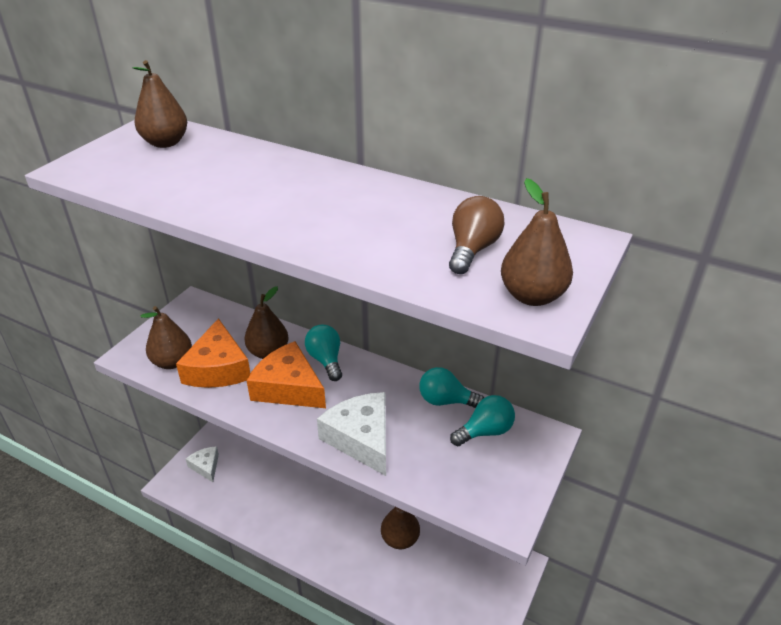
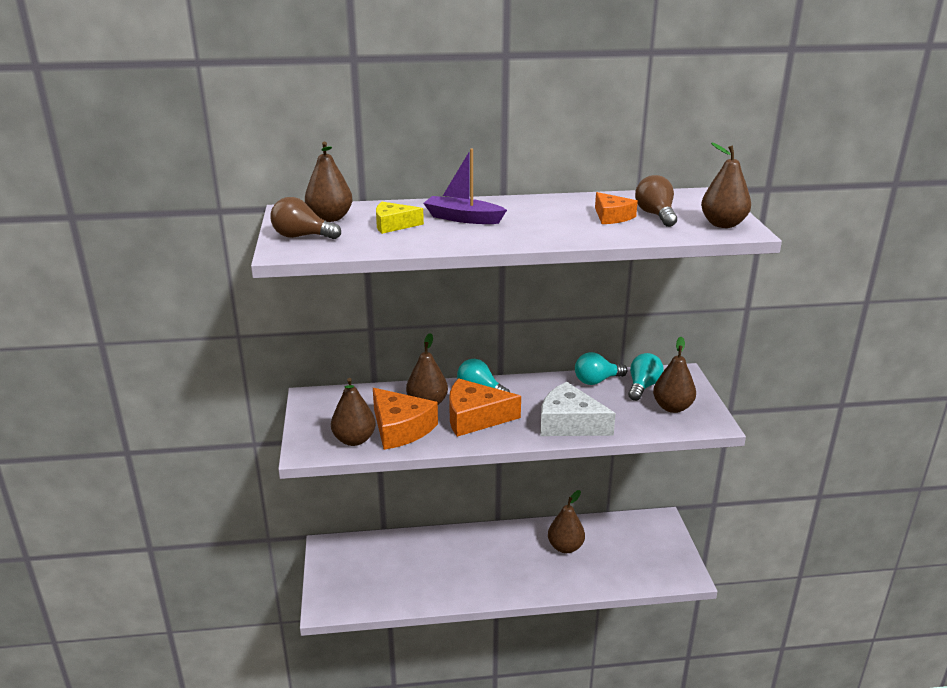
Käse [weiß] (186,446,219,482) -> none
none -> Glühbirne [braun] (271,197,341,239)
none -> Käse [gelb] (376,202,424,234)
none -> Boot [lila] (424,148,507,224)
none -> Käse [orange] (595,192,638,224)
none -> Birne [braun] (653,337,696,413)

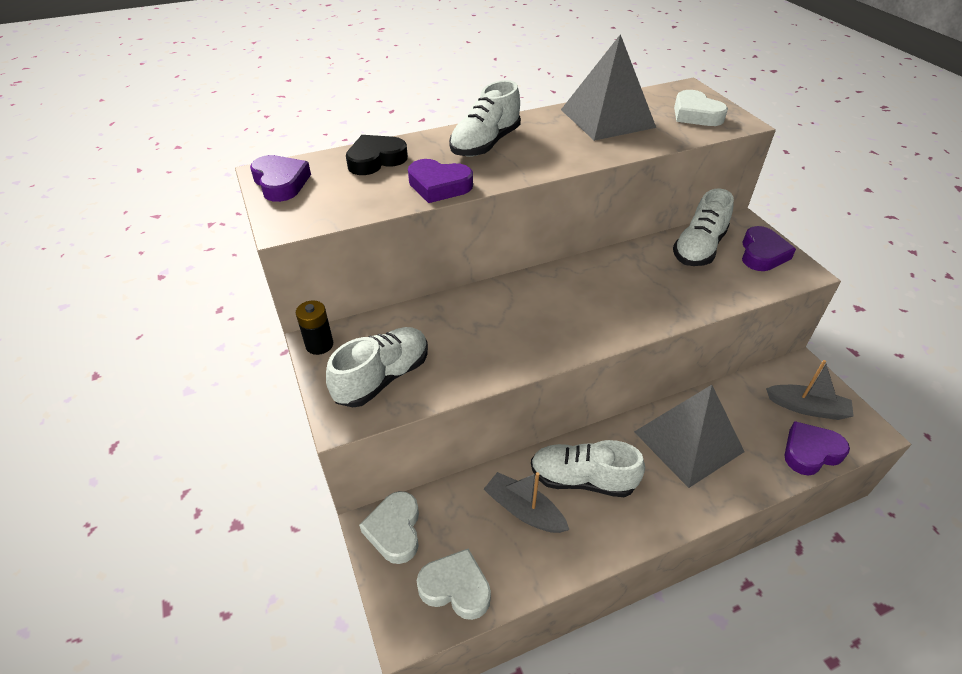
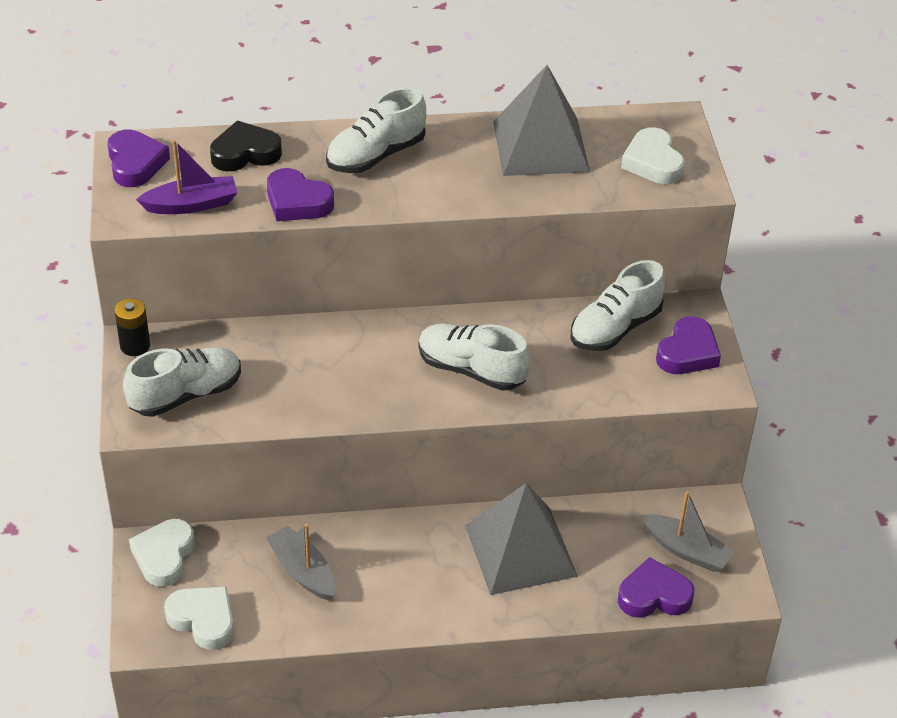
none -> Boot [lila] (136,140,238,214)
Schuh [weiß] (531,440,645,497) -> Schuh [weiß] (418,323,531,391), relocated

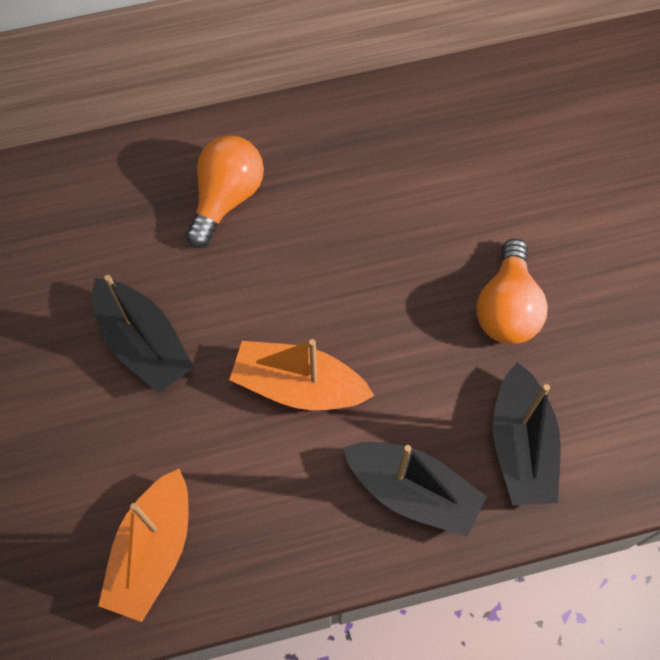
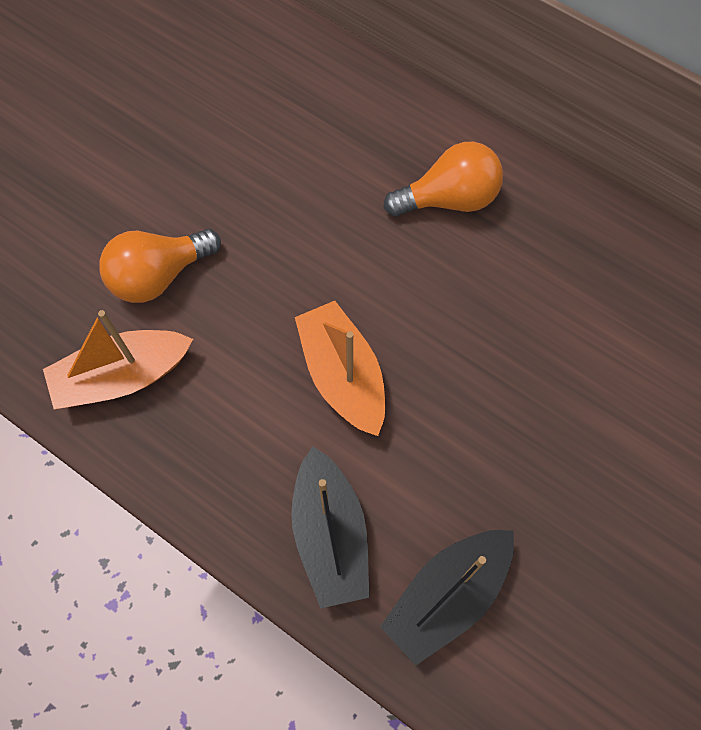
Boot [schwarz] (92,275,194,394) -> none
Glühbirne [orange] (476,239,548,344) -> Glühbirne [orange] (99,229,221,303), relocated

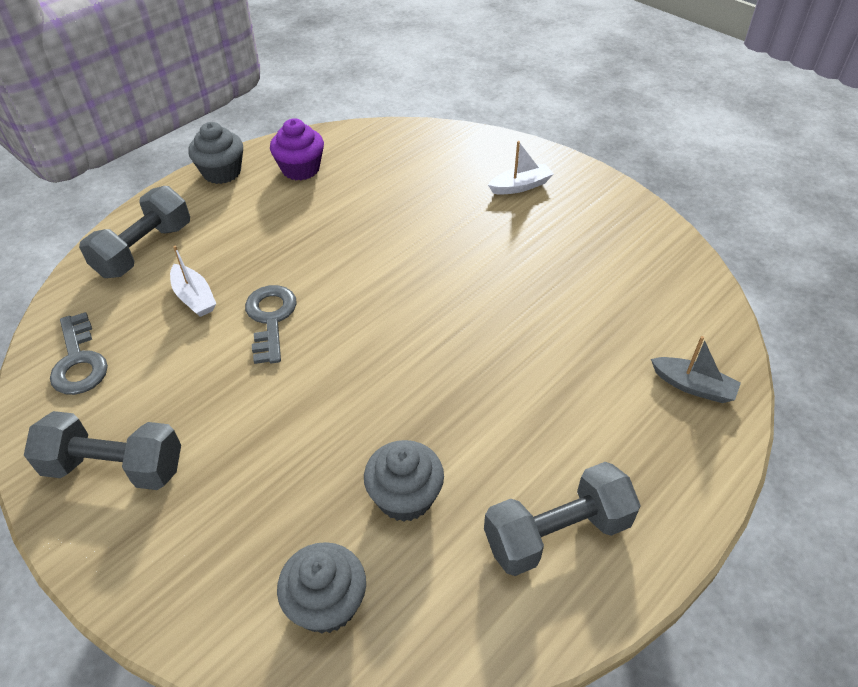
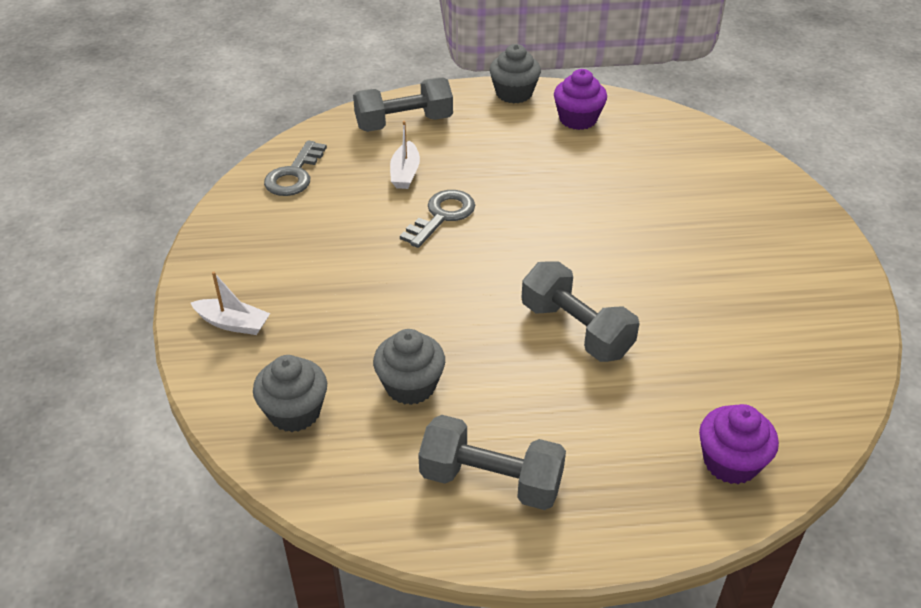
Hantel [grau] (24,411,181,490) -> Hantel [grau] (521,261,640,362), relocated
Boot [weiß] (488,141,554,195) -> Boot [weiß] (190,272,270,335), relocated
Boot [grau] (651,336,741,403) -> Muffin [lila] (699,404,779,484)

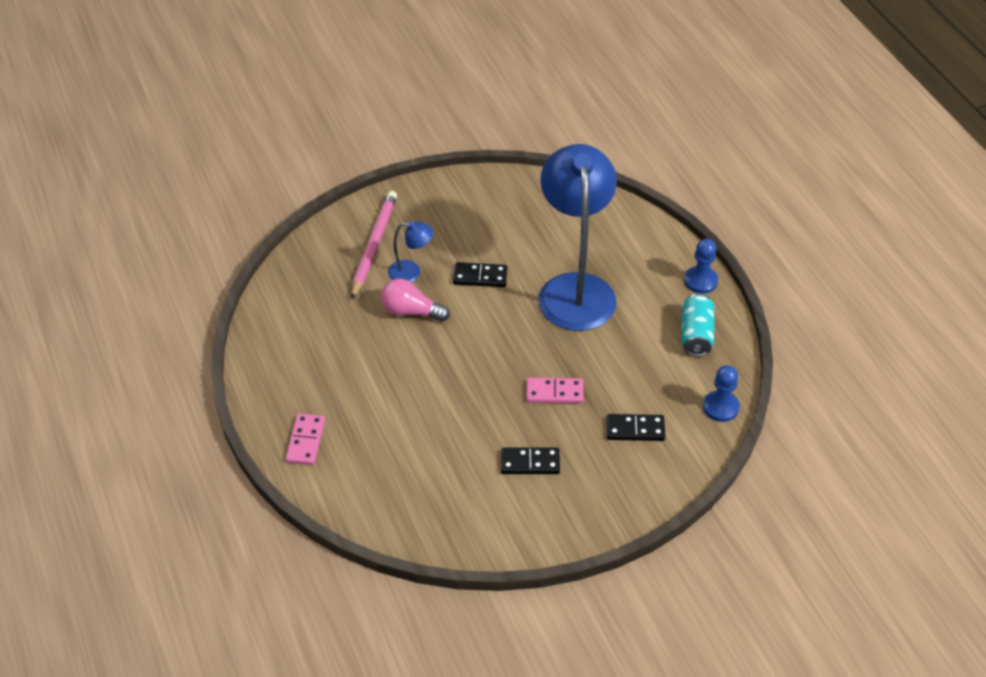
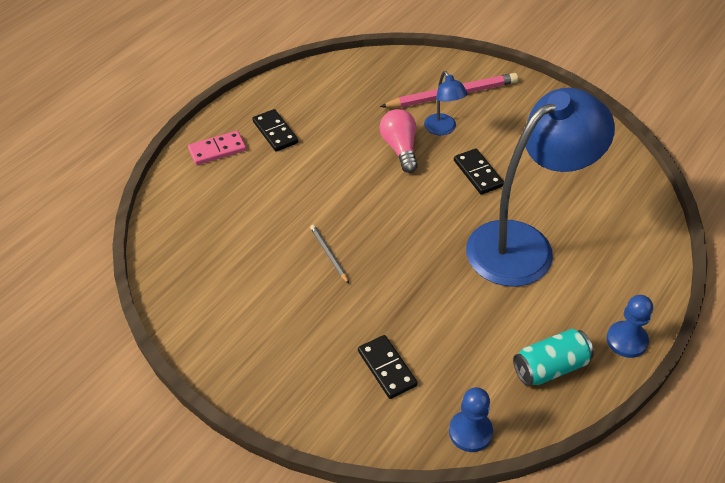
Dominostein [rosa] (526,377,583,404) -> none
none -> Bleistift [grau] (310,225,349,284)
Dominostein [schwarz] (501,447,560,474) -> Dominostein [schwarz] (252,109,298,152), relocated

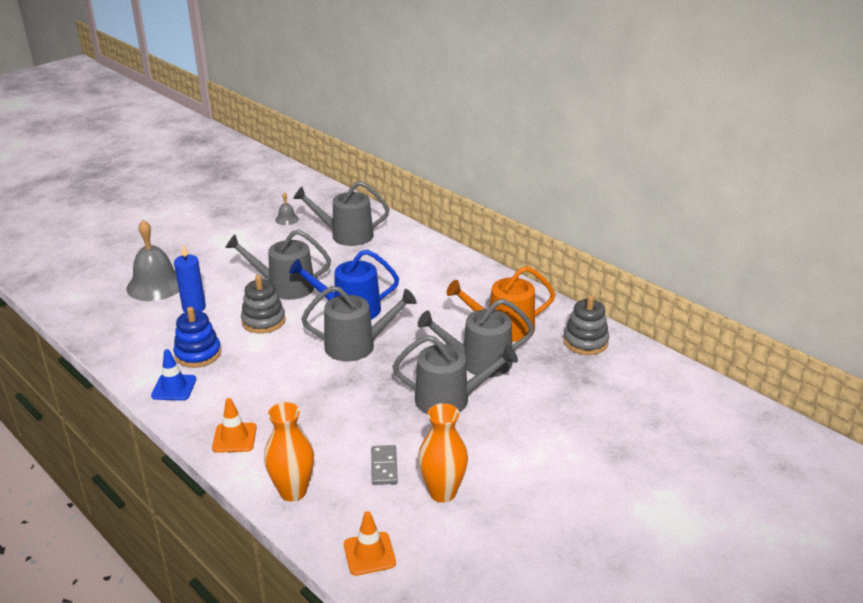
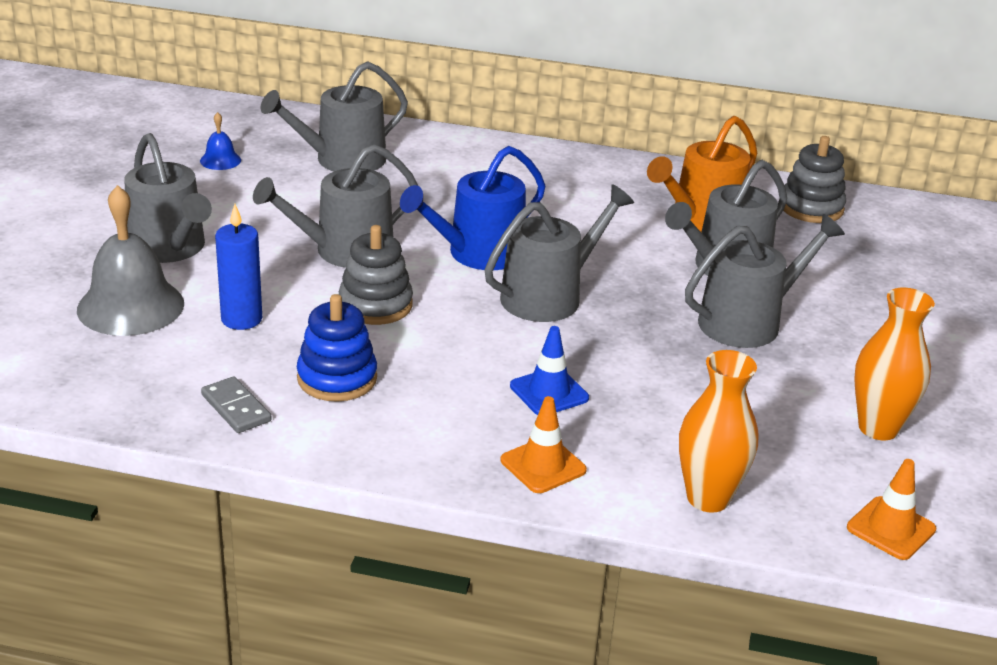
none -> Gießkanne [grau] (124,133,212,263)
Leitkegel [blau] (151,349,196,401) -> Leitkegel [blau] (510,326,589,415), relocated
Dominostein [grau] (371,445,398,485) -> Dominostein [grau] (201,376,272,433), relocated
Glocke [grau] (275,192,299,225) -> Glocke [blau] (200,112,241,170)

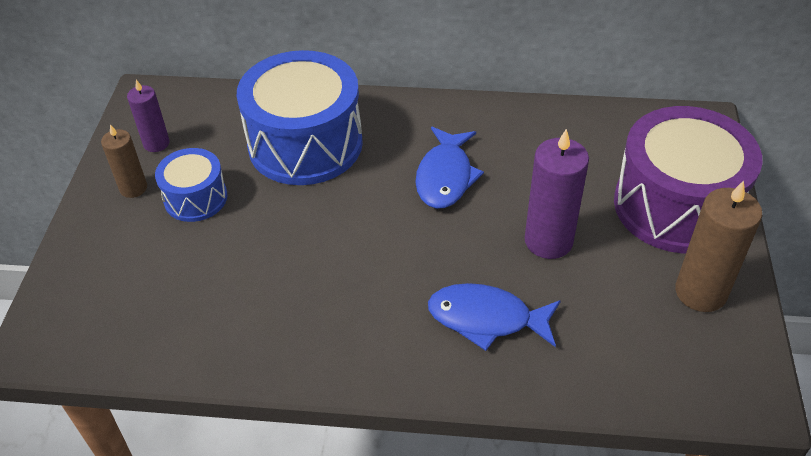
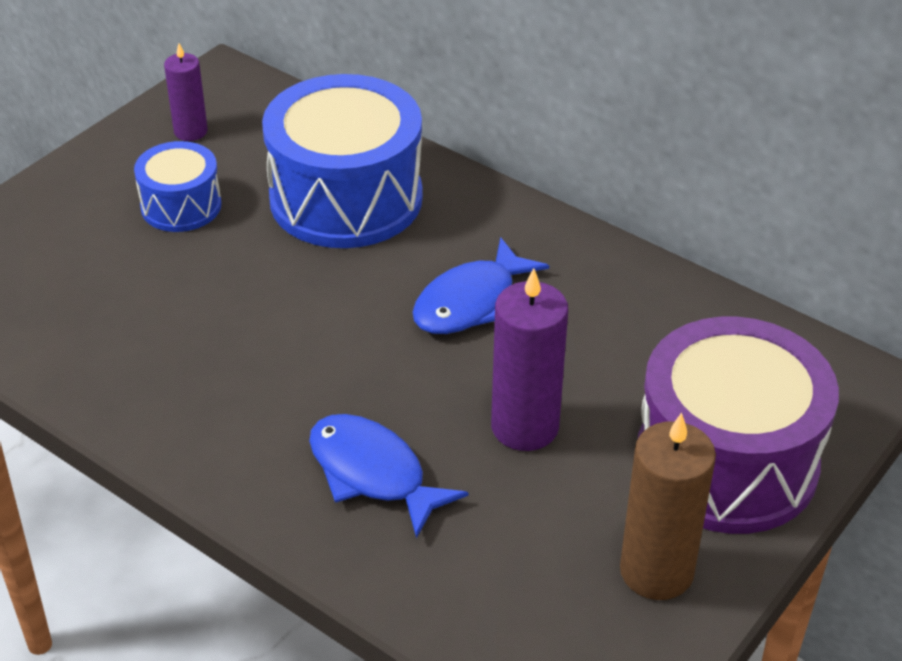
Kerze [braun] (101,124,147,198) -> none

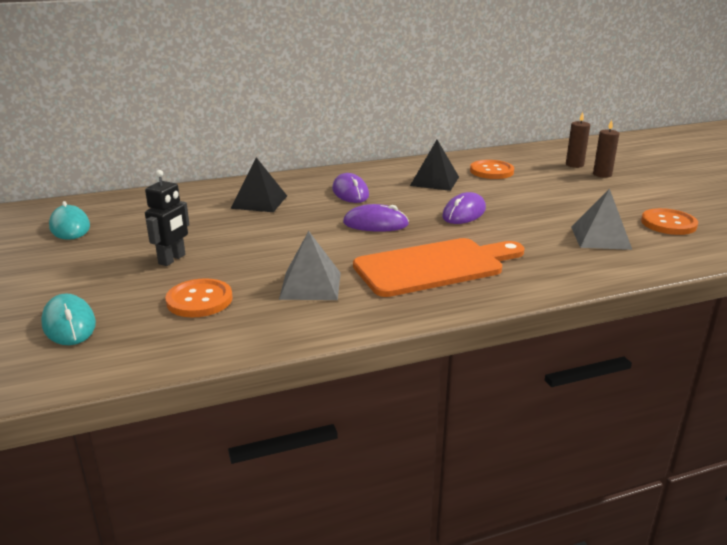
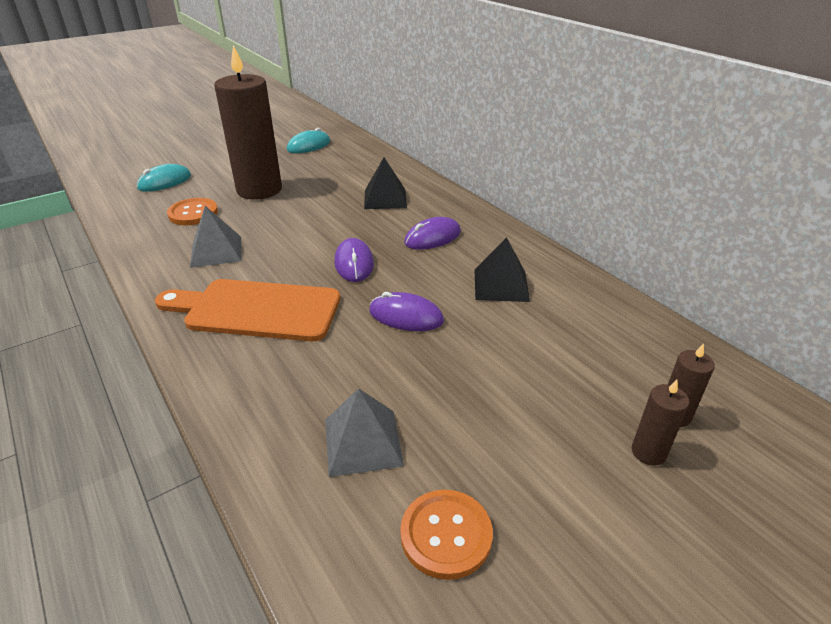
Knopf [orange] (470,160,514,179) -> none
Roboter [schwarz] (145,170,190,266) -> Kerze [braun] (214,45,282,200)
Schneidebrett [orange] (353,238,524,297) -> Schneidebrett [orange] (155,279,340,341), 135 degrees clockwise

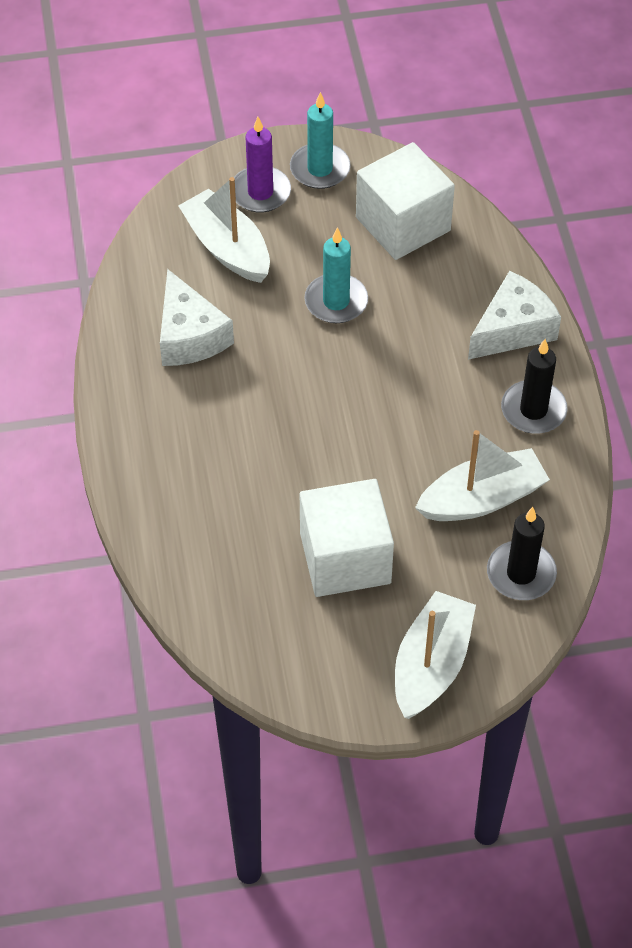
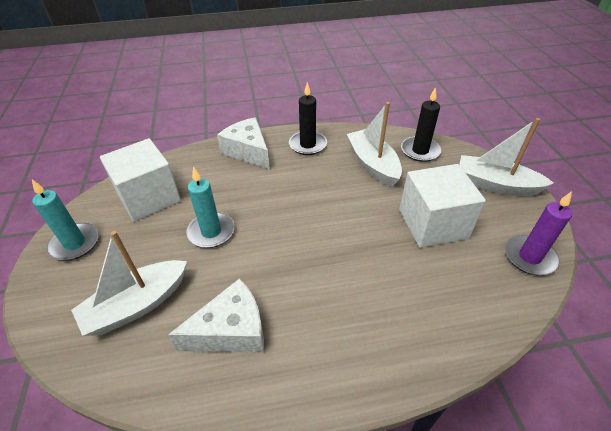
Kerze [lila] (234,117,291,213) -> Kerze [lila] (505,191,572,275), relocated

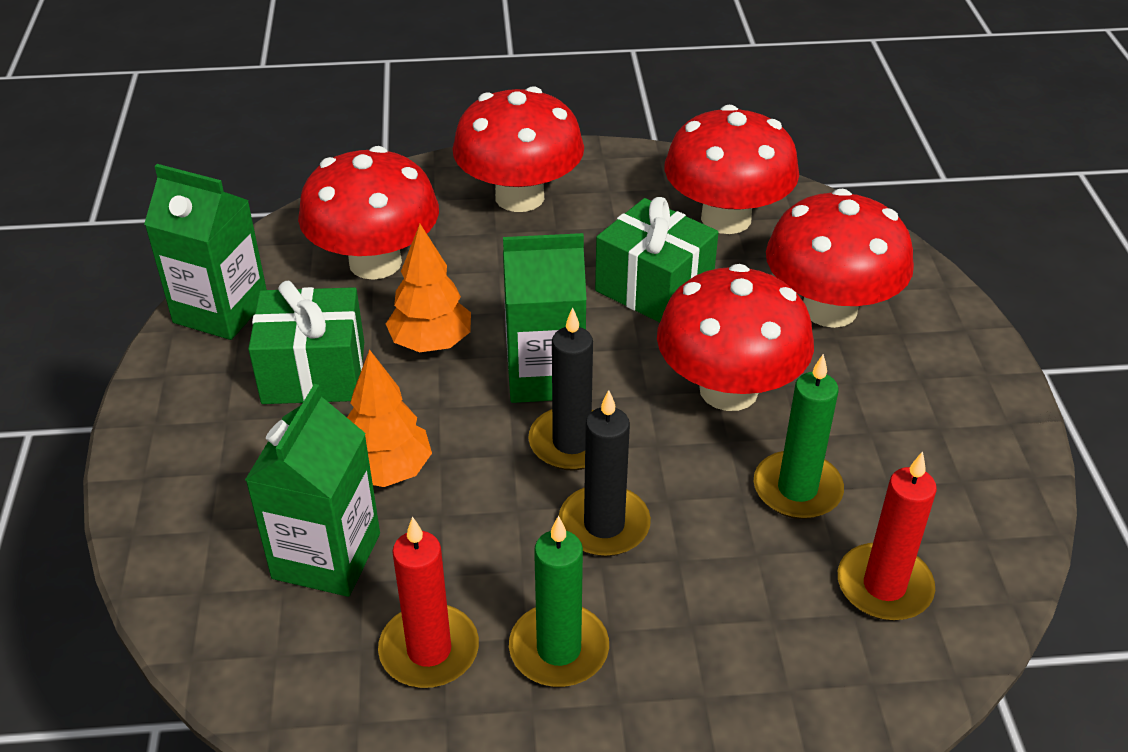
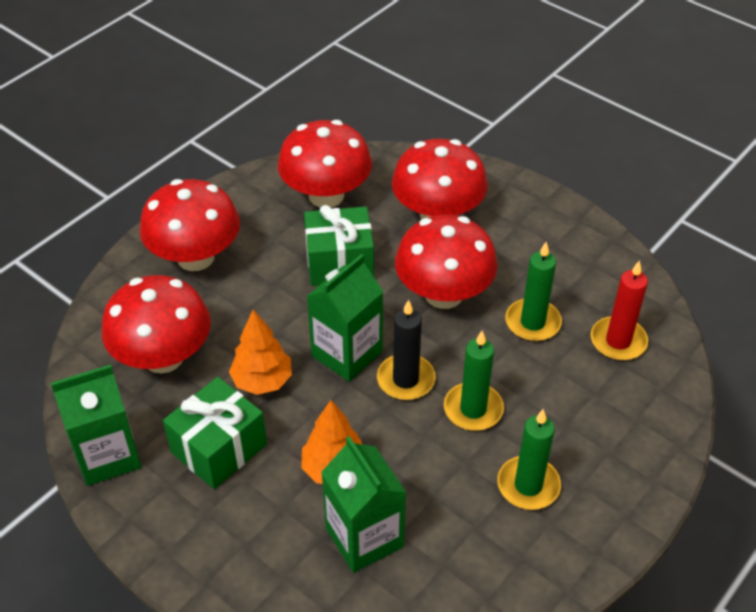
Kerze [rot] (378,517,479,688) -> none
Kerze [schwarz] (559,390,651,556) -> Kerze [grün] (444,331,504,431)

